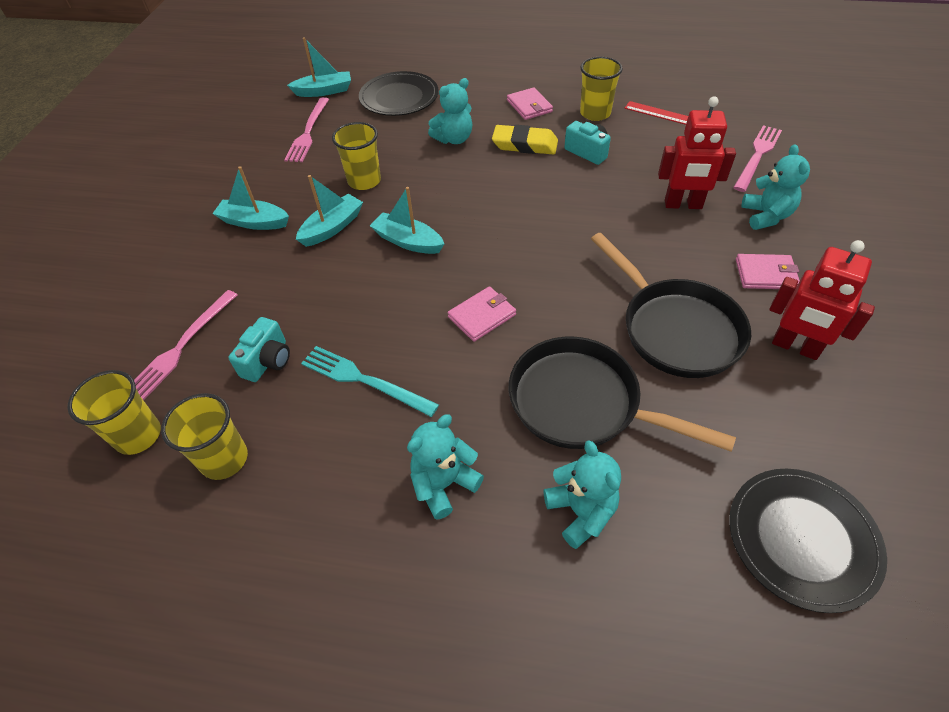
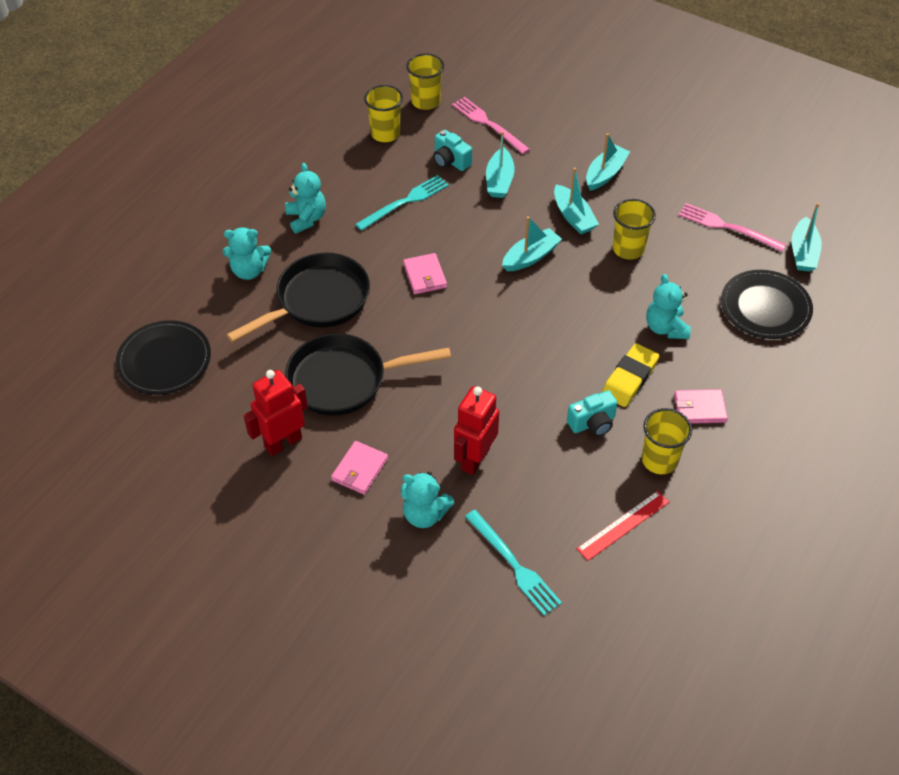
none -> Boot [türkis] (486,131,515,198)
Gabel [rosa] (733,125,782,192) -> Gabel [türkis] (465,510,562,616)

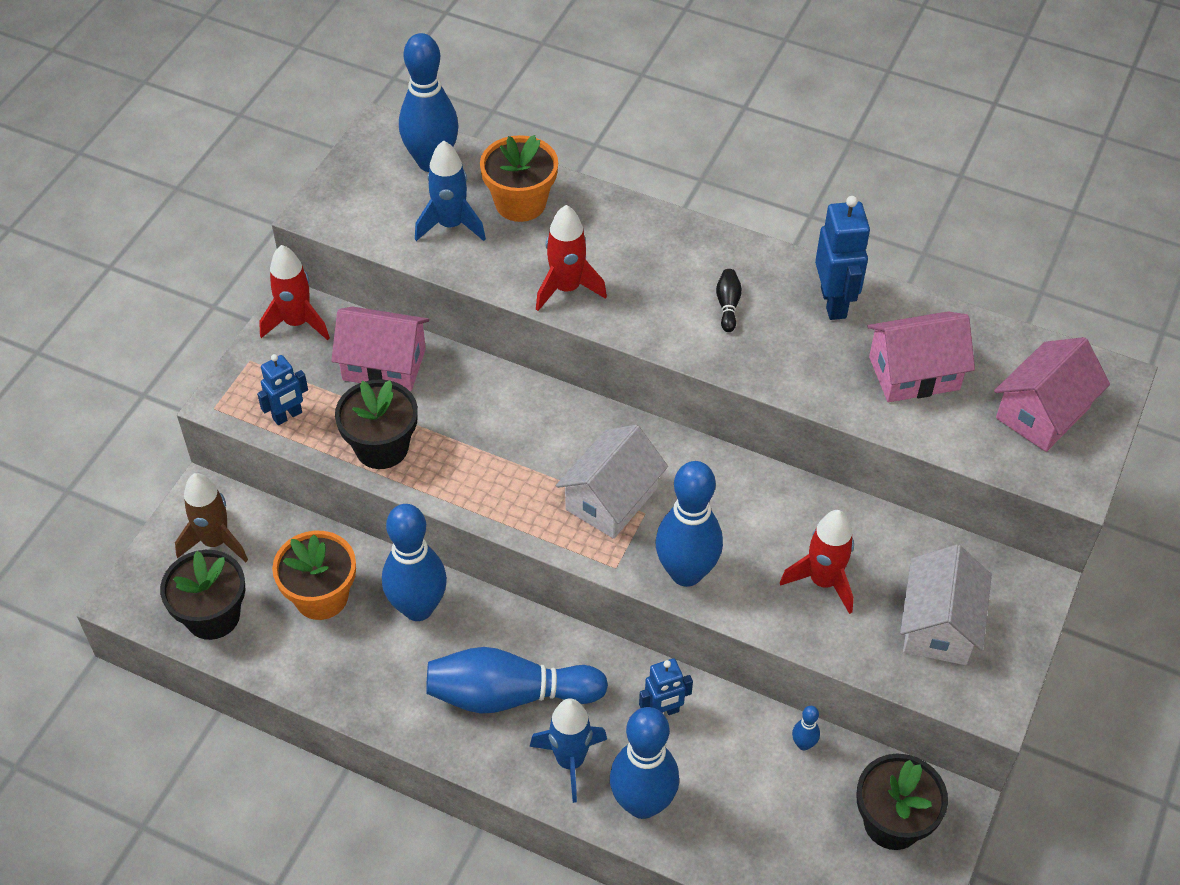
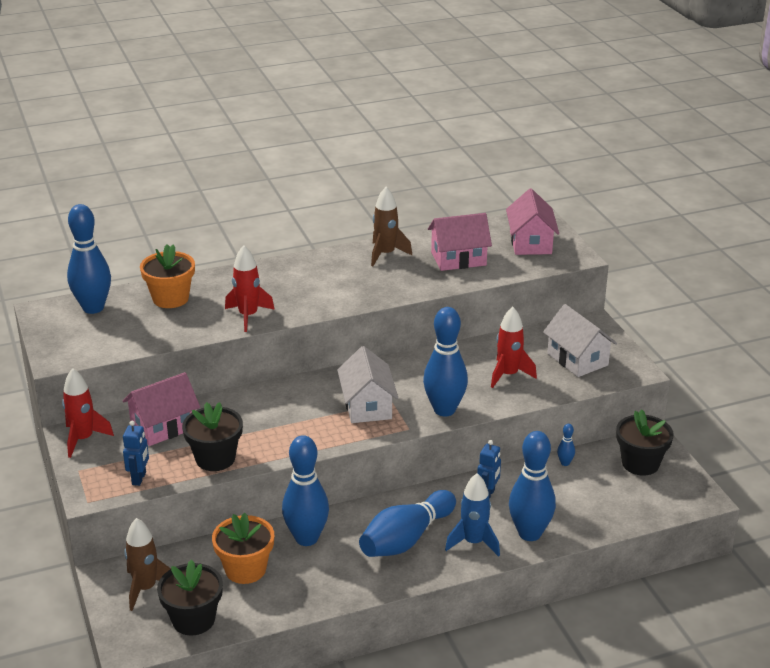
Rakete [blau] (415,140,486,241) -> none
Bowlingkegel [schwarz] (716,269,742,332) -> none
Roboter [blau] (815,196,870,320) -> Rakete [braun] (371,187,412,266)
Haus [rosa] (868,311,975,402) -> Haus [rosa] (428,213,492,271), 45 degrees clockwise

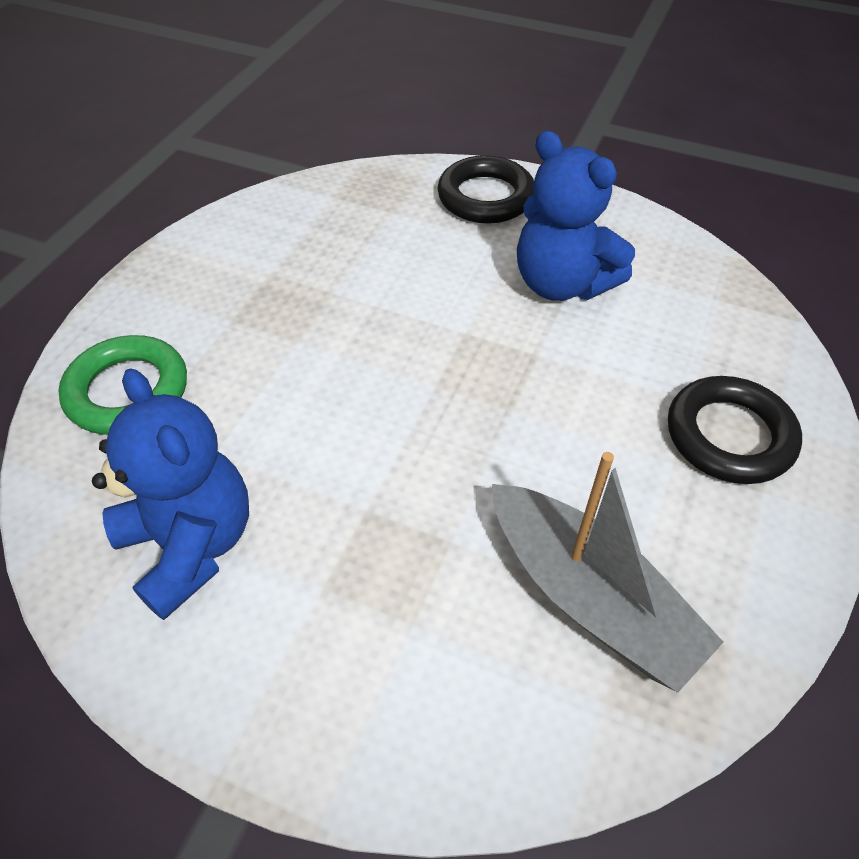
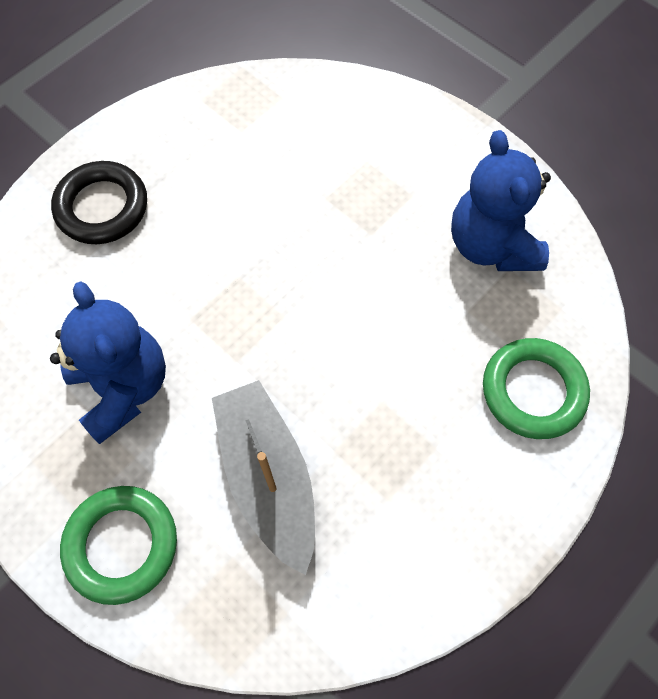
Boot [grau] (492,452,723,693) -> Boot [grau] (212,380,315,575), relocated
Ring [schwarz] (437,155,534,224) -> Ring [grün] (60,486,177,605)

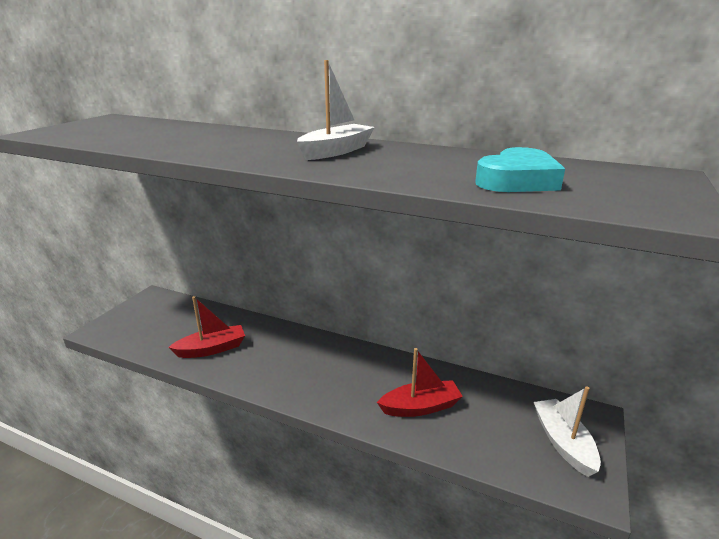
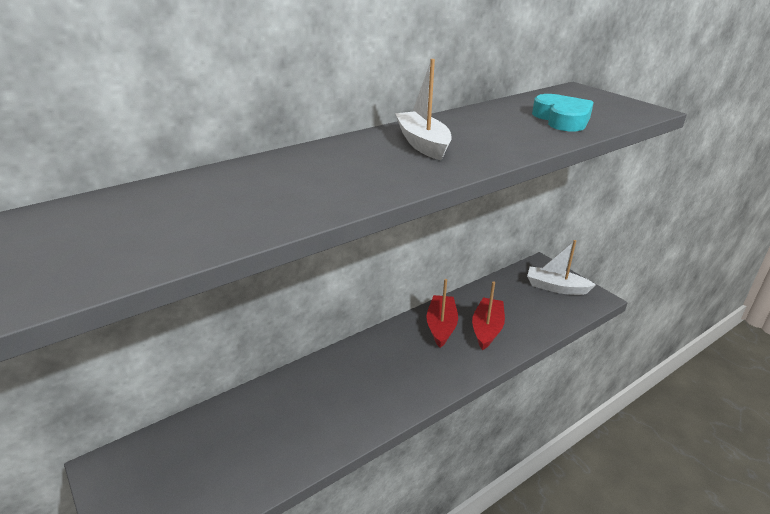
Boot [rot] (168,296,245,358) -> Boot [rot] (426,279,458,348), relocated

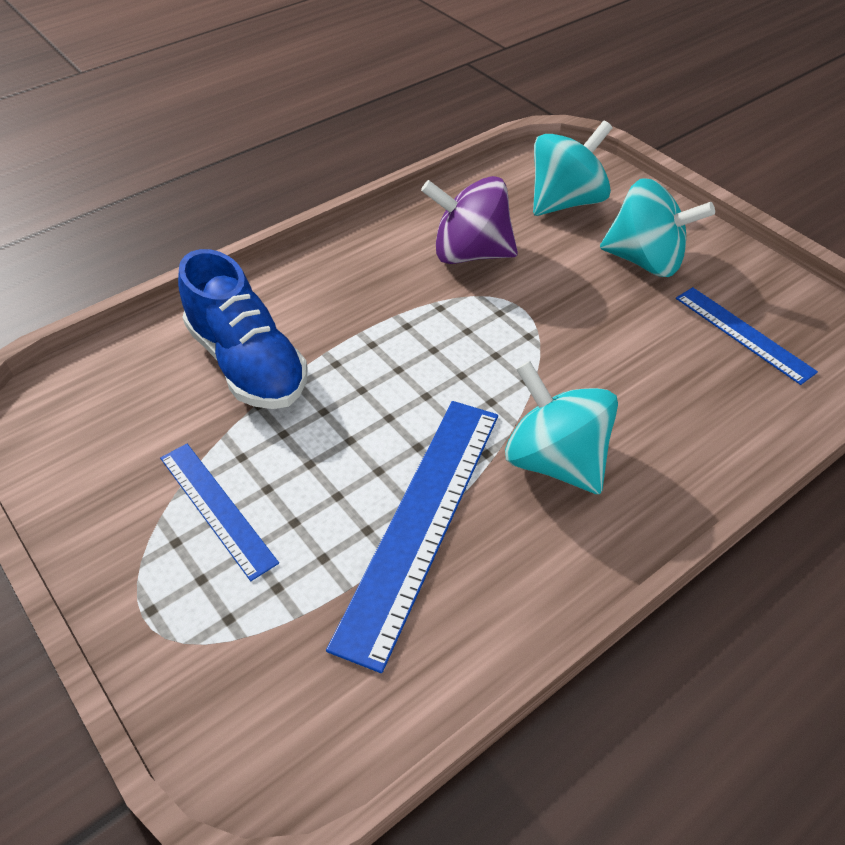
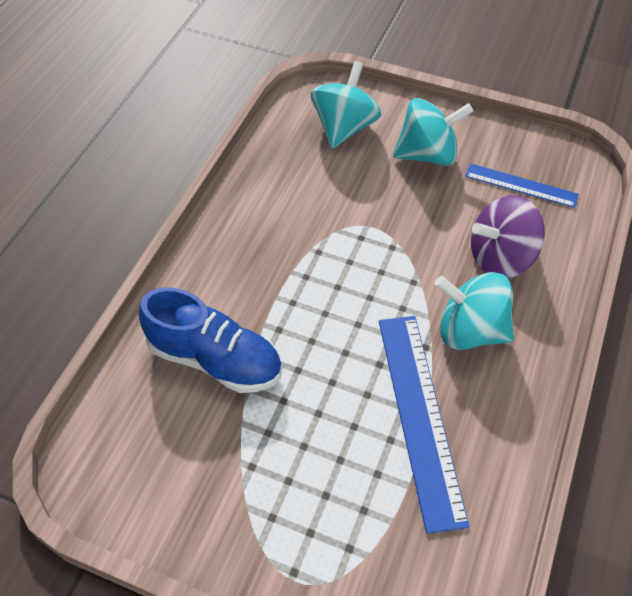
Lineal [blau] (160,444,279,581) -> none
Kreisel [lila] (421,176,518,264) -> Kreisel [lila] (471,195,545,278), relocated

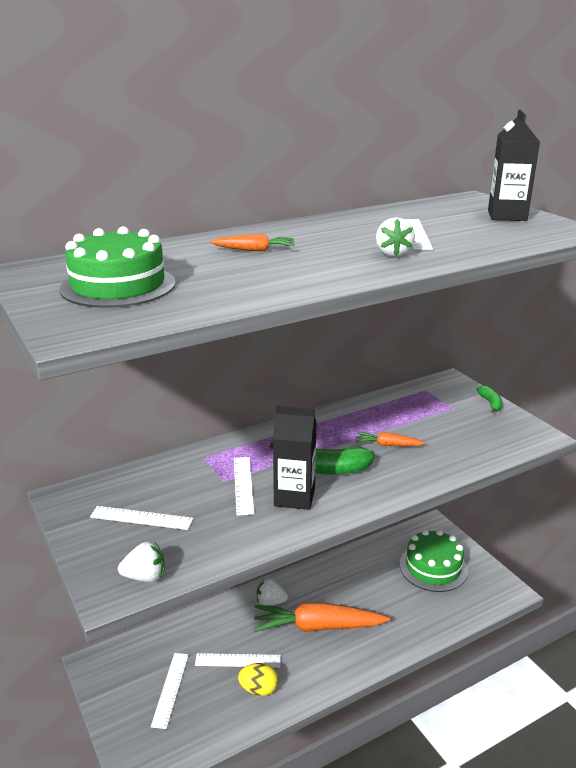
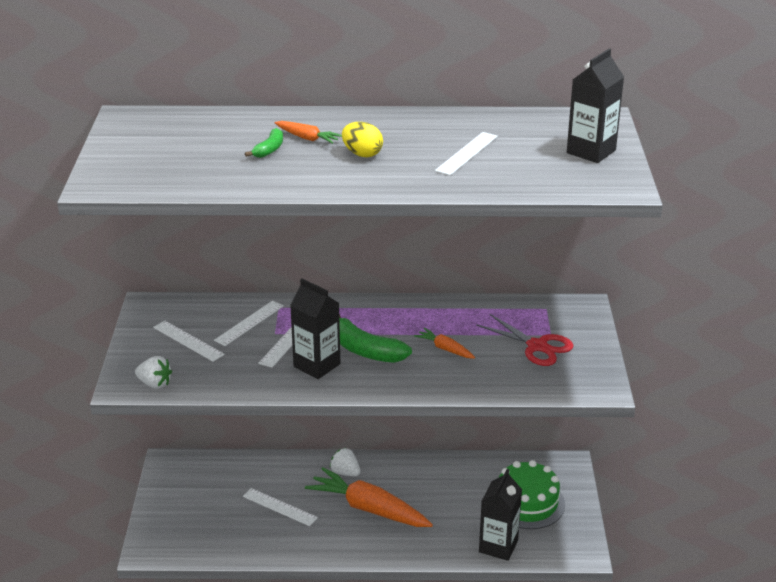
Kuchen [grün] (59,226,176,308) -> none
Erdbeere [weiß] (376,217,415,257) -> none
none -> Schere [rot] (476,314,574,366)
none -> Getränkekarton [schwarz] (479,469,522,561)
Lineal [weiß] (151,653,189,729) -> Lineal [weiß] (214,301,284,346), relocated
Ei [gelb] (238,663,278,696) -> Ei [gelb] (342,122,383,157), relocated
Banane [grün] (476,386,502,413) -> Banane [grün] (245,128,283,158), relocated

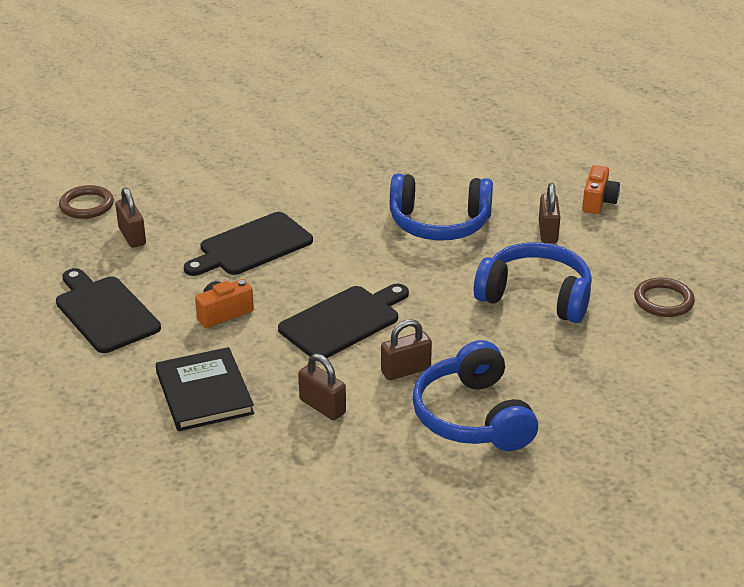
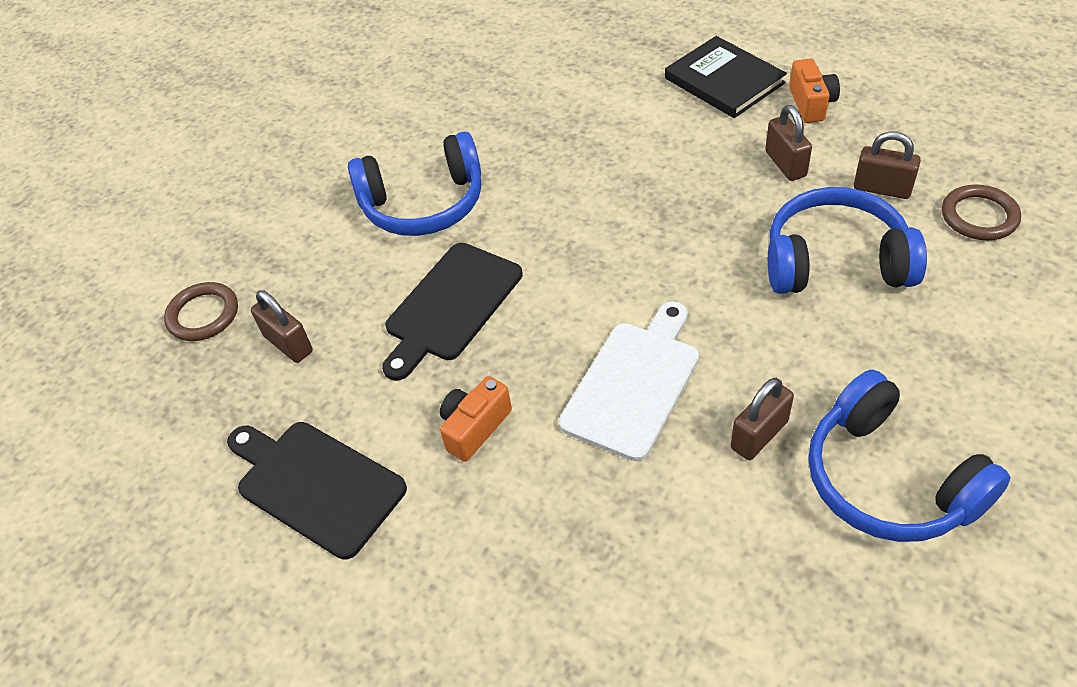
Buch [schwarz] (156,347,254,431) -> Buch [schwarz] (665,36,787,118), relocated
Vorhängeschloss [braun] (298,353,346,420) -> Vorhängeschloss [braun] (854,131,921,199), relocated
Kopfhörer [blau] (390,174,493,240) -> Kopfhörer [blau] (348,132,481,236), relocated
Schneidebrett [schwarz] (278,284,409,358) -> Schneidebrett [weiß] (559,301,699,461)

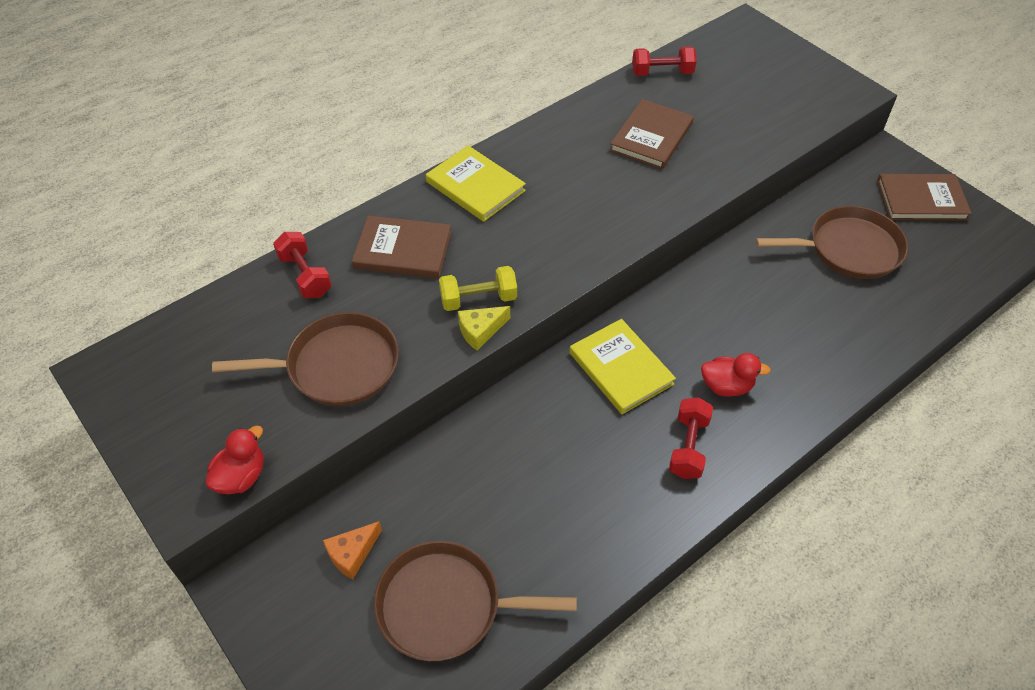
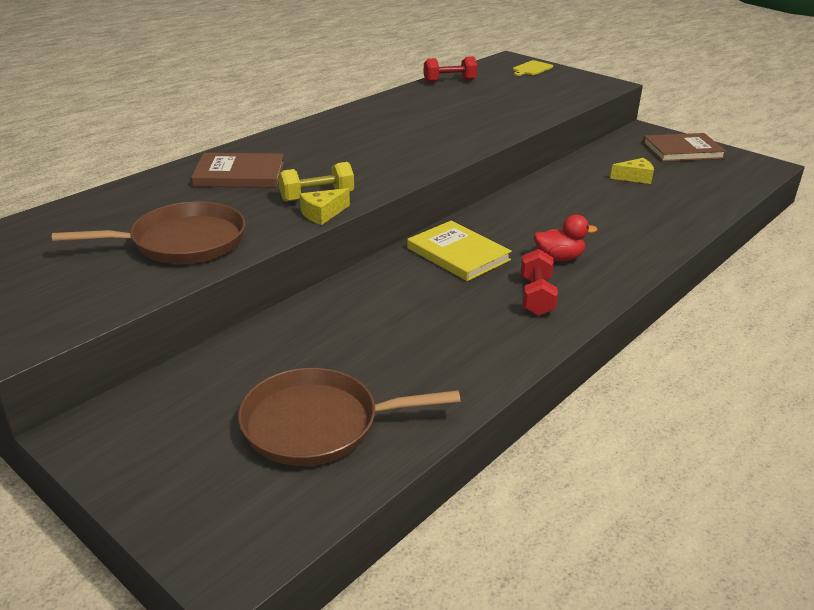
Ente [rot] (205,426,264,494) -> none
Hantel [rot] (273,232,332,298) -> none
Käse [orange] (323,521,382,580) -> none
Buch [gelb] (426,145,526,222) -> none
Buch [braun] (610,99,694,170) -> none
none -> Schneidebrett [gelb] (513,60,553,76)
Pfanne [braun] (756,206,908,279) -> Käse [gelb] (610,158,654,184)

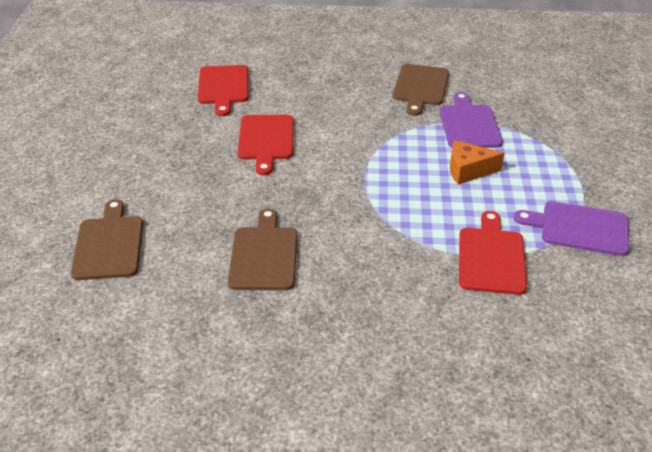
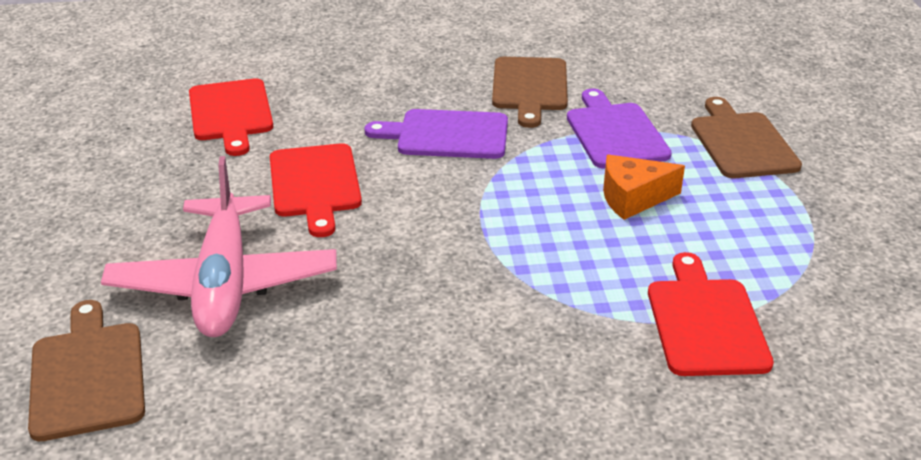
none -> Flugzeug [rosa] (101,156,337,337)
Schneidebrett [braun] (228,208,297,290) -> Schneidebrett [braun] (691,97,802,178), relocated
Schneidebrett [lila] (514,201,629,256) -> Schneidebrett [lila] (364,109,508,159), relocated

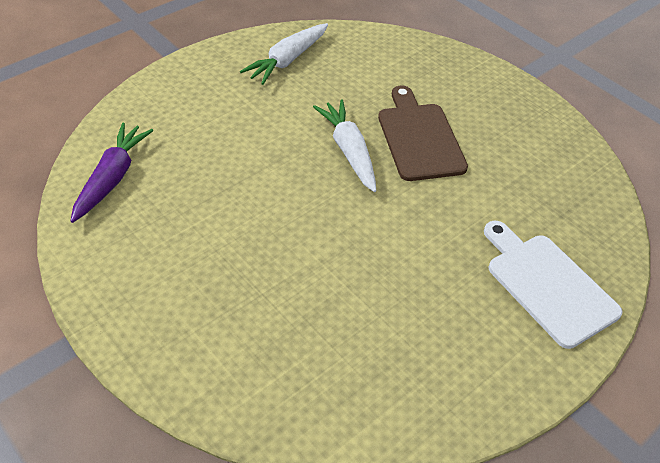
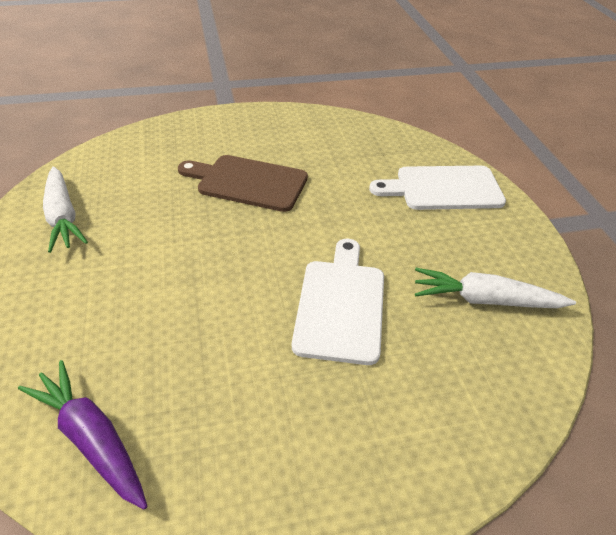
none -> Schneidebrett [weiß] (292,239,384,365)
Karotte [weiß] (313,99,376,192) -> Karotte [weiß] (415,268,576,308), relocated

